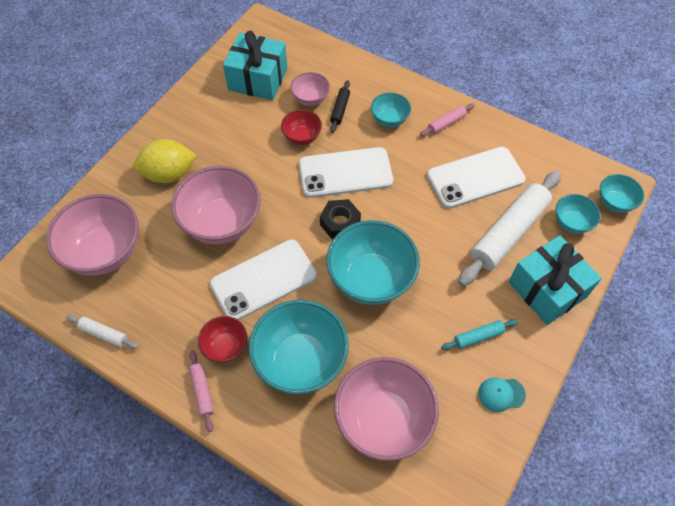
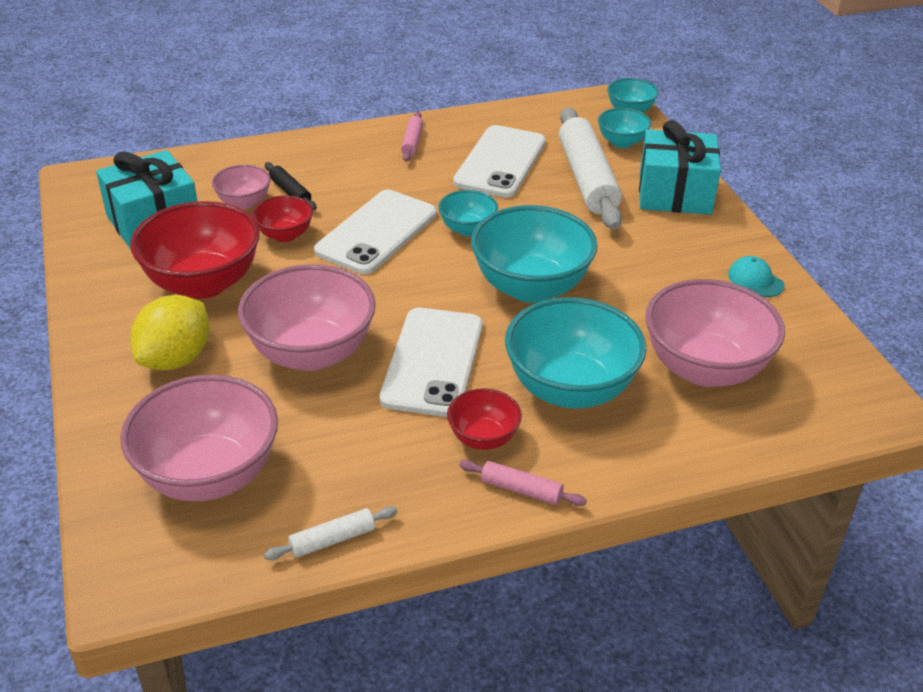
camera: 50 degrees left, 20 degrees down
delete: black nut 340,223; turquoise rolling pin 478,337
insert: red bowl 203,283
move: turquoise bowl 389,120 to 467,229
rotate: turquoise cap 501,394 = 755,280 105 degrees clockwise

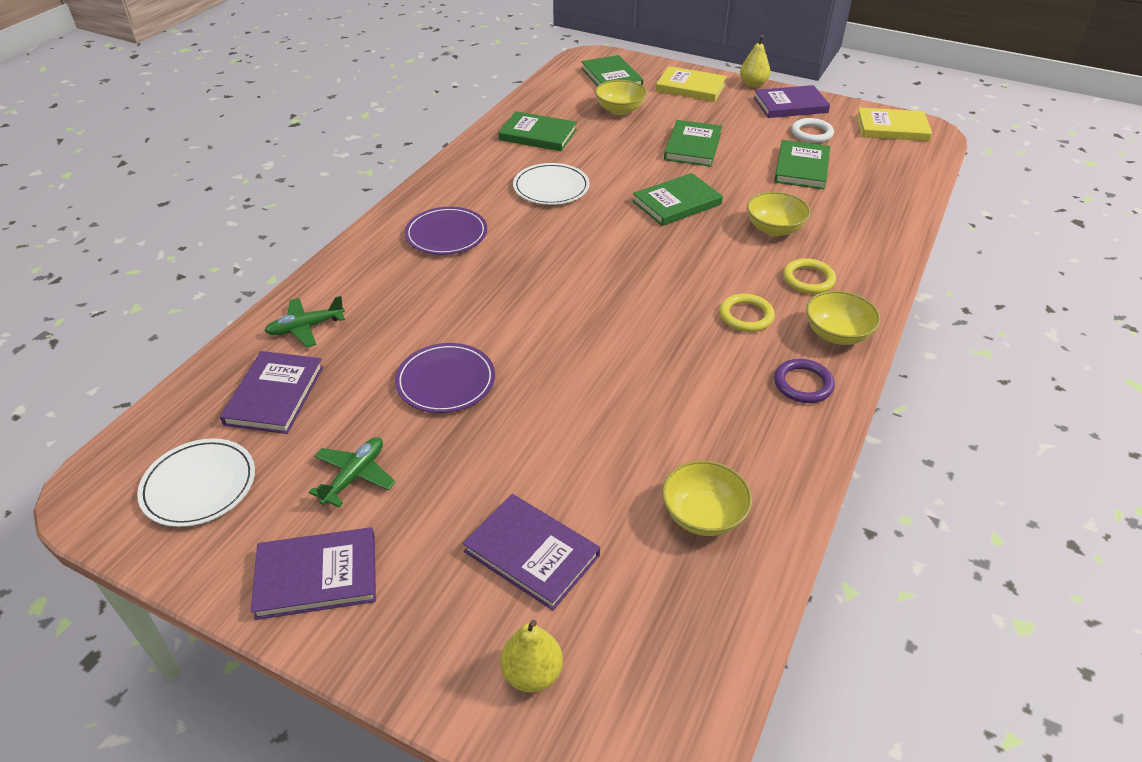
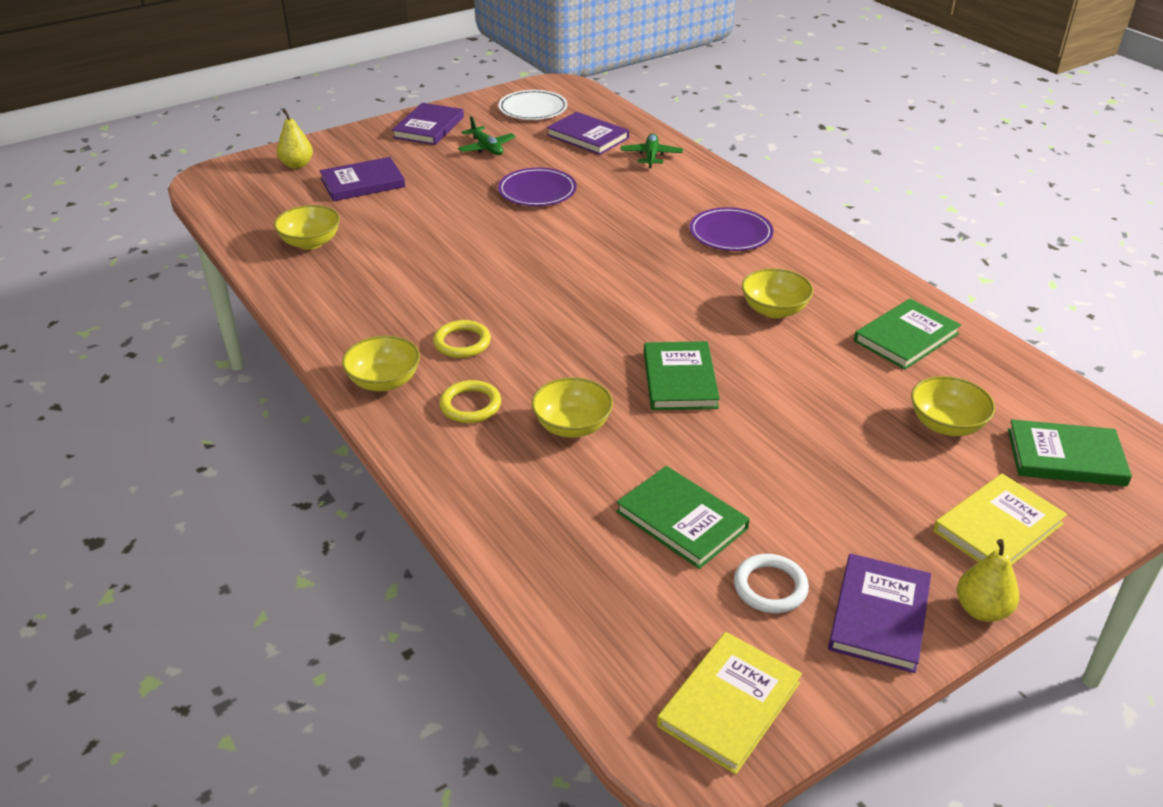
camera: 120 degrees right, 5 degrees down
delete: green book 692,146; purple ring 803,384
replace: white plate 551,187 to yellow bowl 774,310

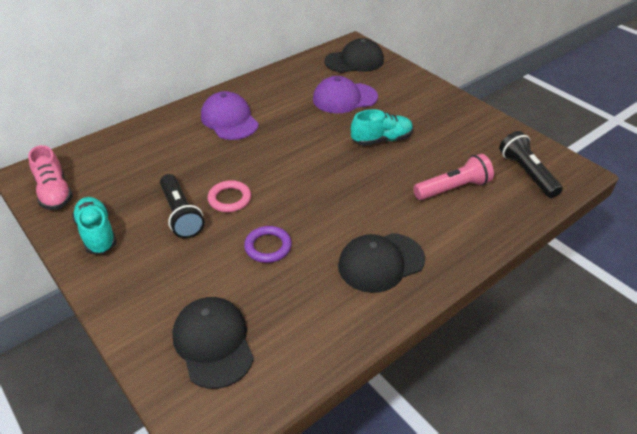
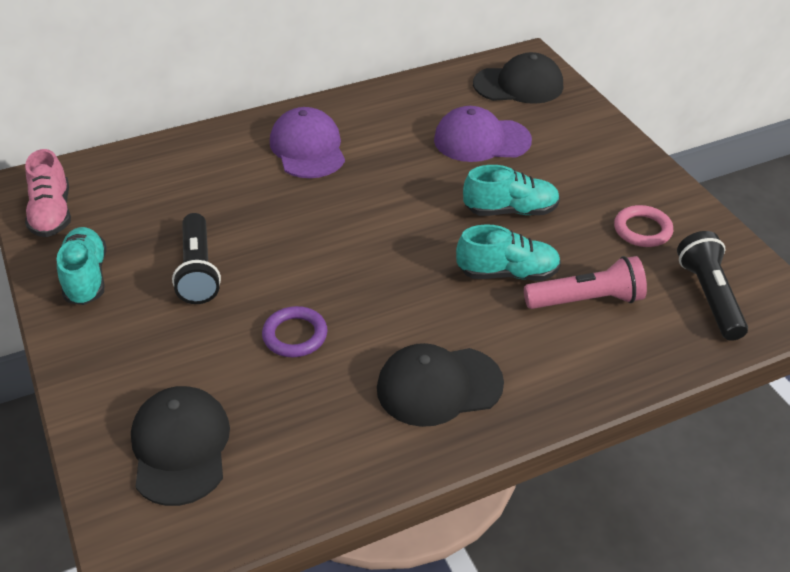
camera: 15 degrees right, 0 degrees up
insert: turquoise shoe 508,273
move: pink ring 229,199 to 642,230

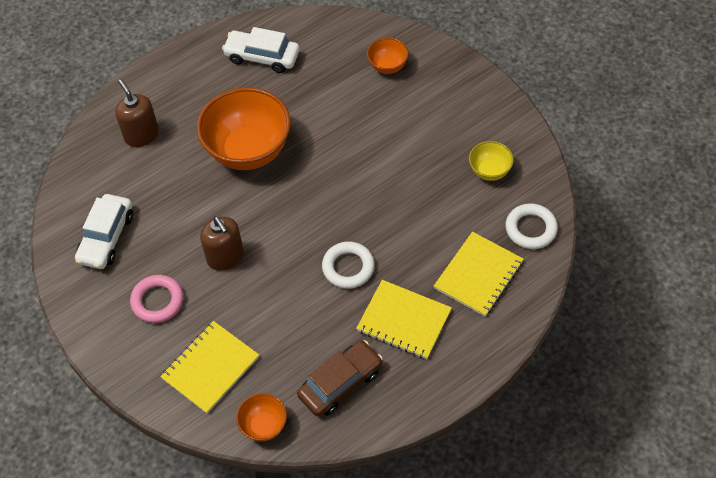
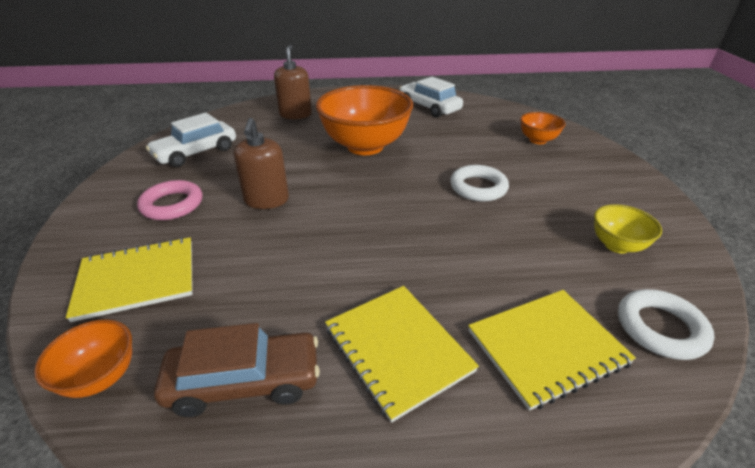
camera: 30 degrees right, 20 degrees down
move: white ring 348,267 to 478,187

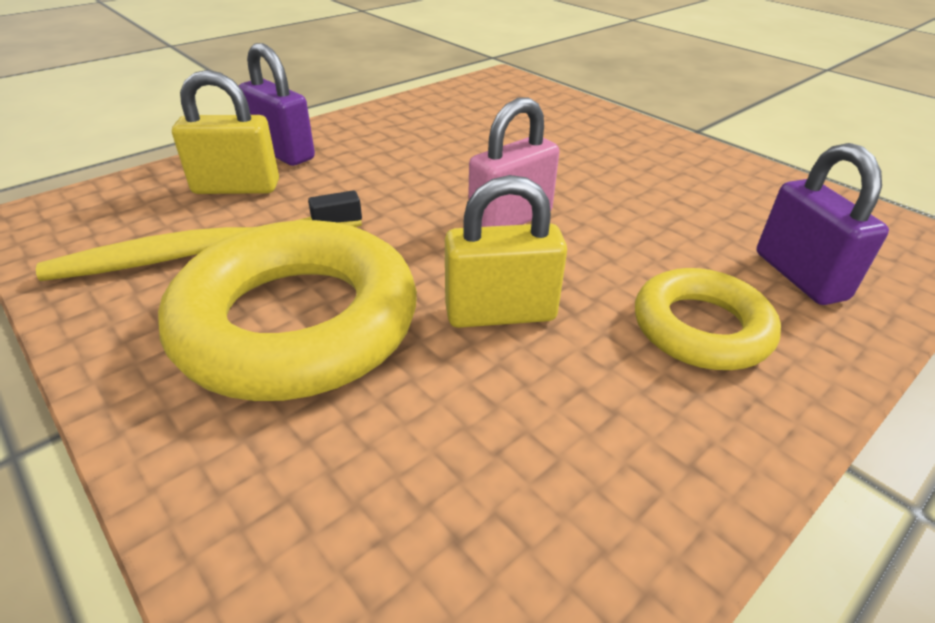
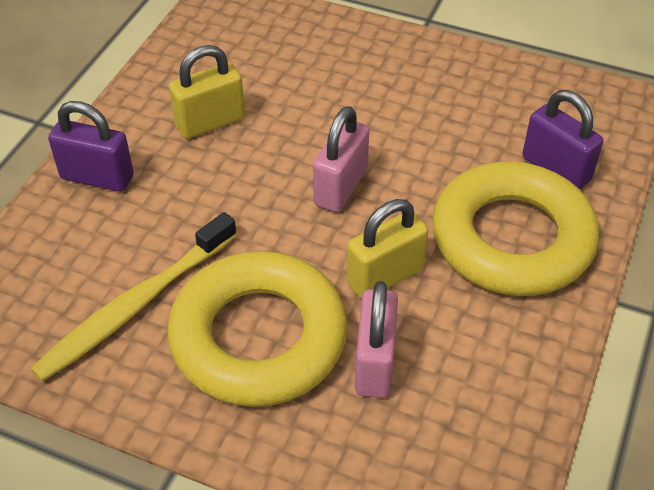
camera: 25 degrees left, 10 degrees up
insert: pink padlock 375,363
move: yellow padlock 236,188 to 210,122
resize: yellow ring 701,328 = 512,239 x1.74

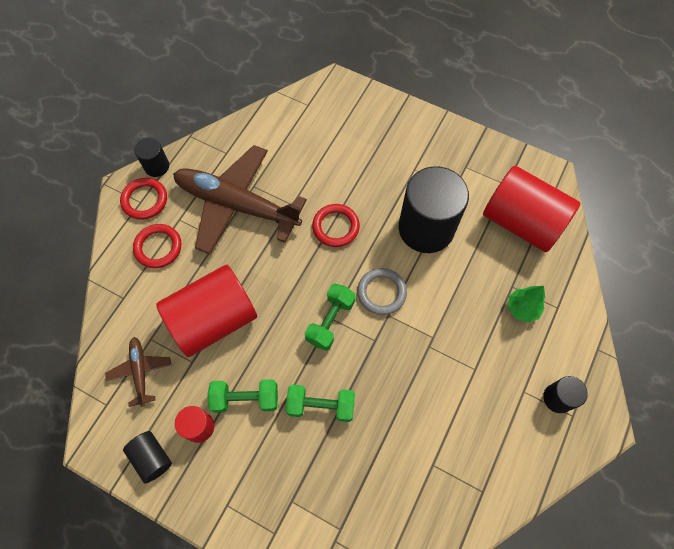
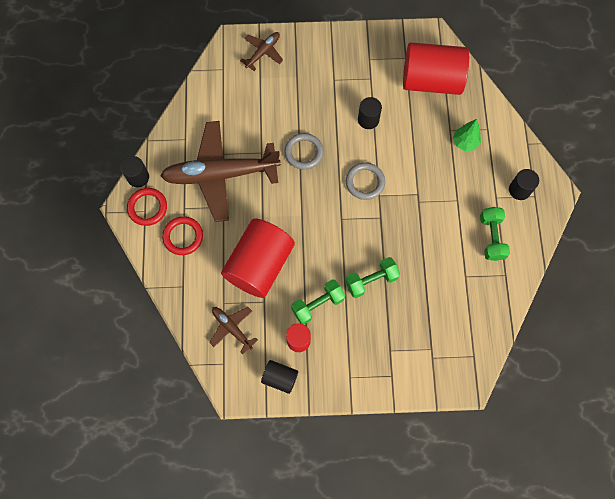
camera: 30 degrees left, 5 degrees up
insert: brown plane 263,52
move: green dumbbell 330,321 to 491,237
recolor: red ring 336,227 to grey ring 304,152
resize: black cylinder 426,228 = 368,119 x0.47

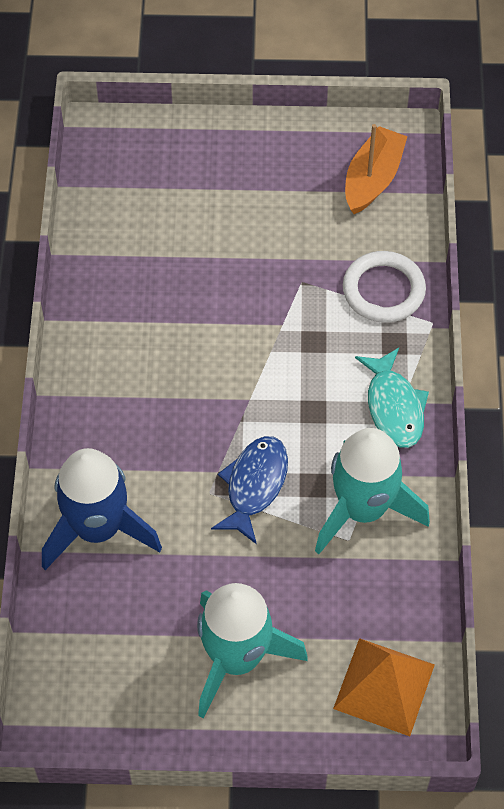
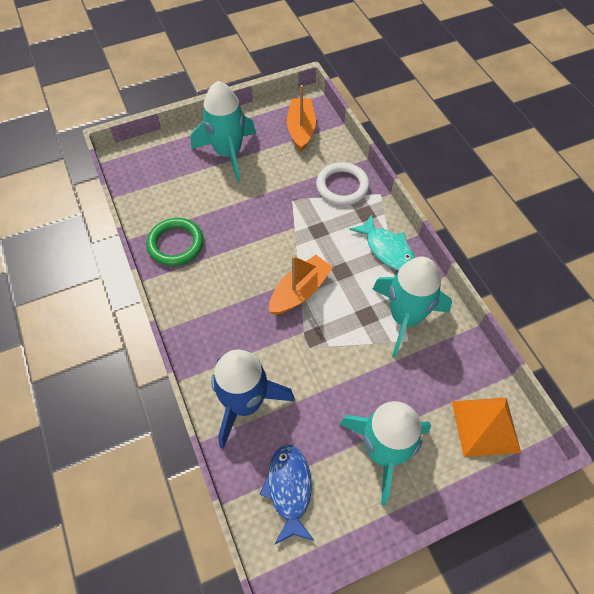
camera: 25 degrees left, 0 degrees up
insert: green ring 176,244; turquoise rocket 228,153; orange boat 300,291
move: blue fish 254,486 to 289,489

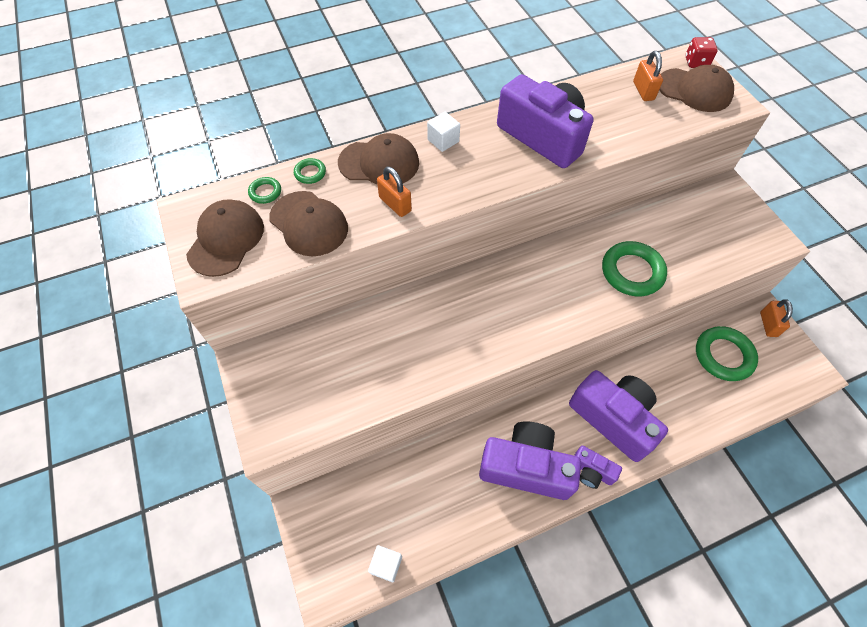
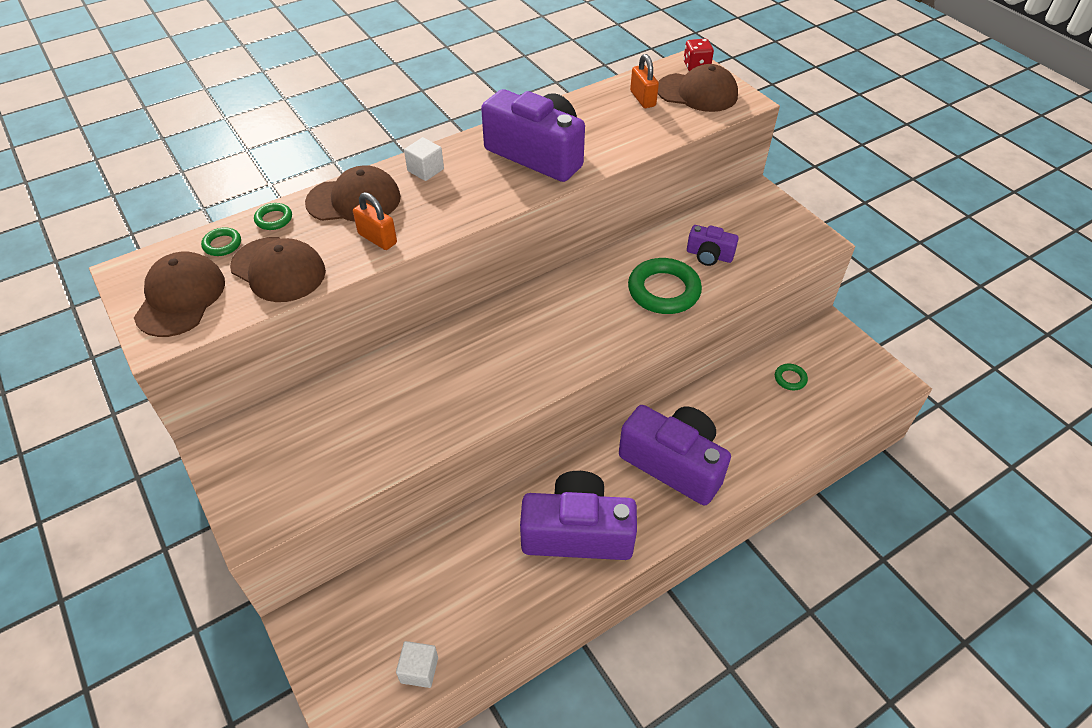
camera: 10 degrees left, 10 degrees down
delete: orange padlock 768,324
move: purple camera 591,471 to 709,255
resize: green ring 723,356 = 790,379 x0.47

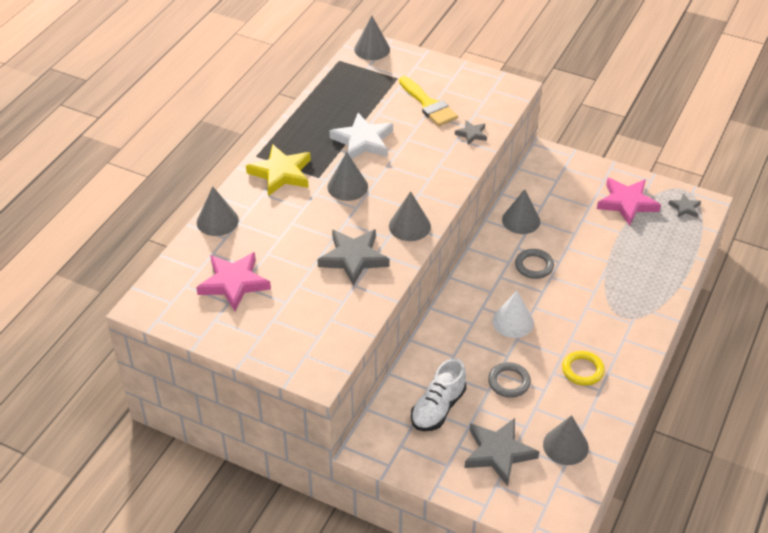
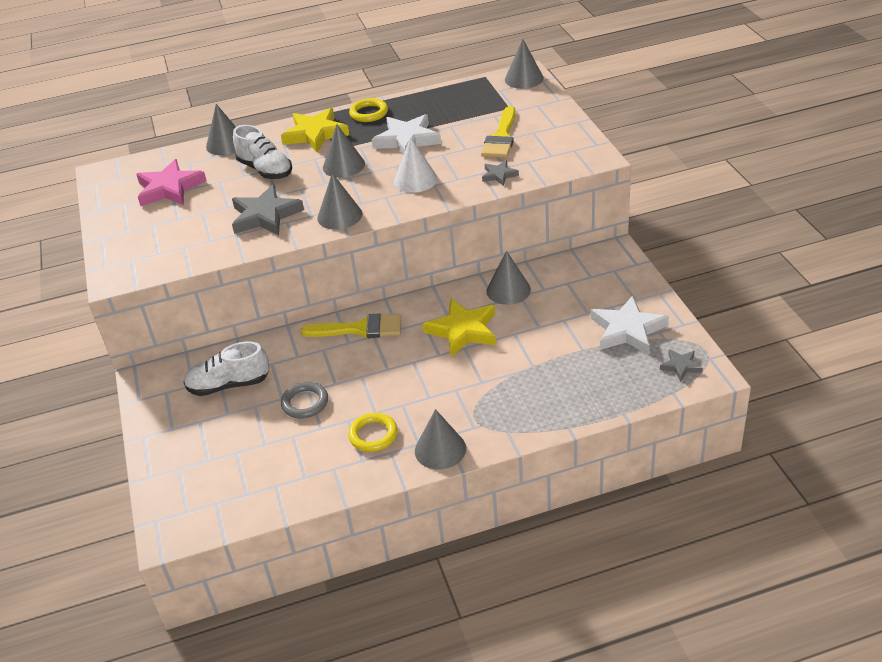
camera: 50 degrees right, 5 degrees down
delete: grey star 498,453
insert: white shoe 265,170; yellow brush 360,329; yellow ring 369,113
move: white cone 513,322 to 415,180; grey cone 565,446 to 440,449
replace: grey ring 534,266 to yellow star 463,331
recolor: pink star 627,203 to white star 627,330

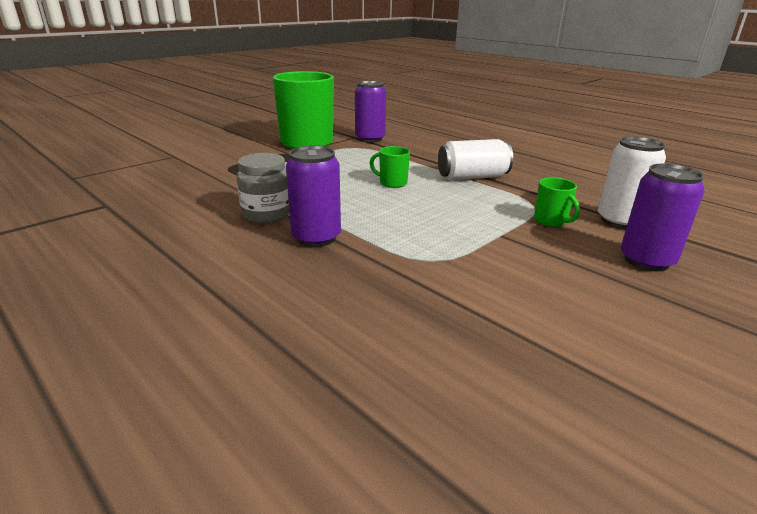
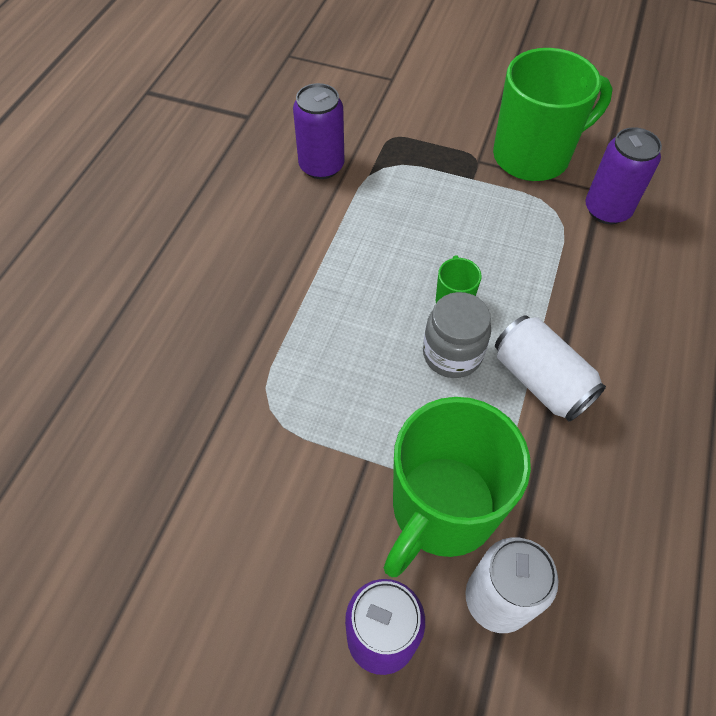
camera: 65 degrees right, 30 degrees up
move: grey jar 267,214 to 452,354; purple can 316,237 to 321,166
resize: green mug 551,221 = 442,509 x2.36

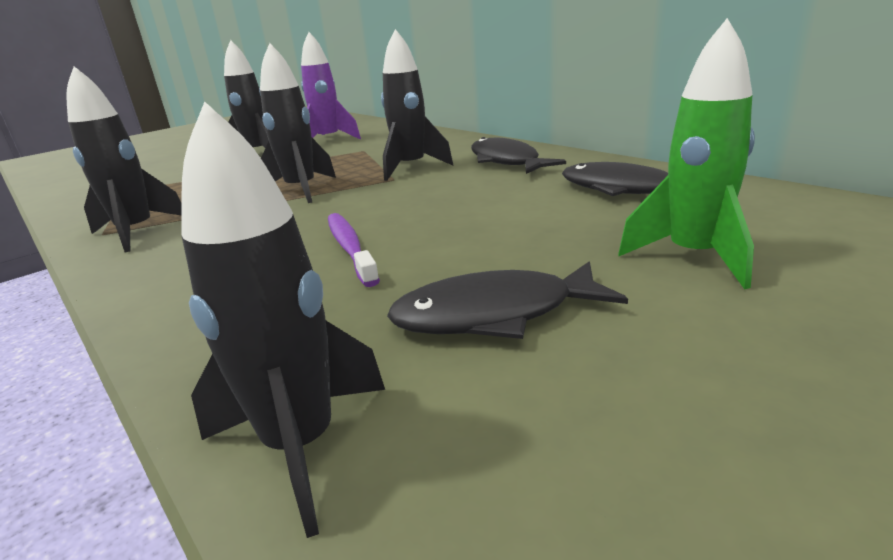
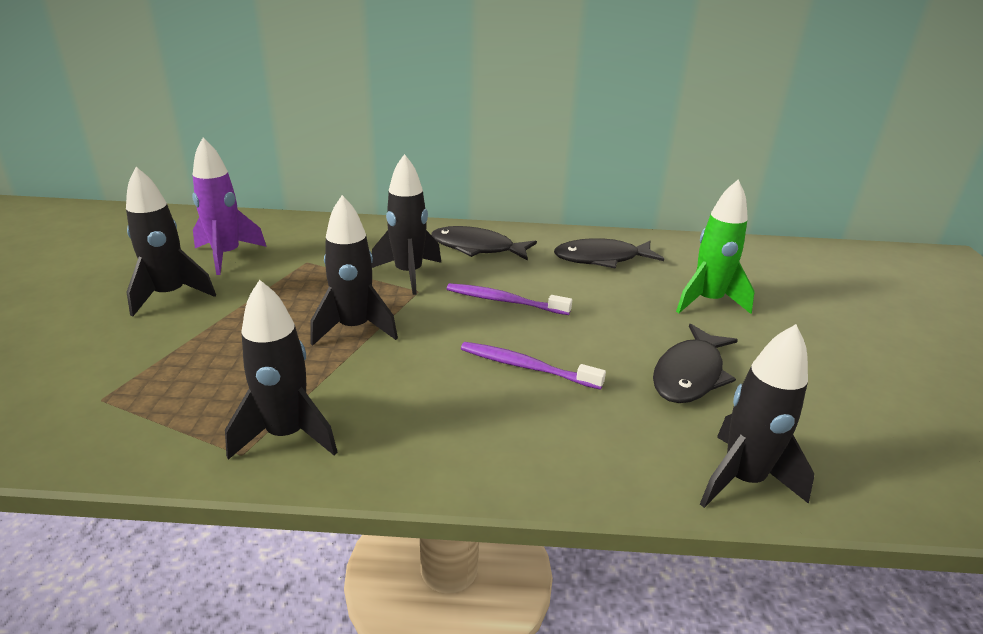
camera: 50 degrees left, 5 degrees up
insert: purple toothbrush 504,301

